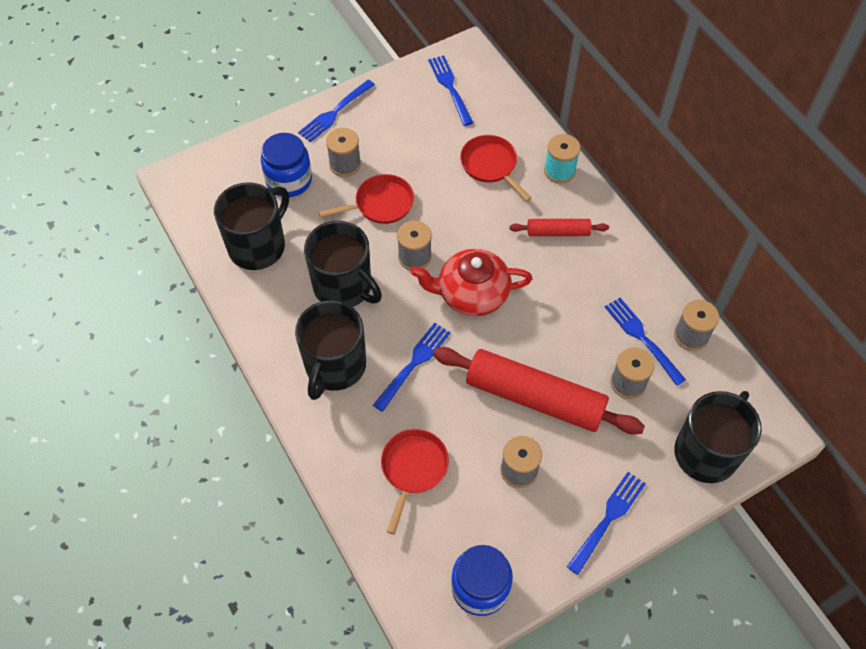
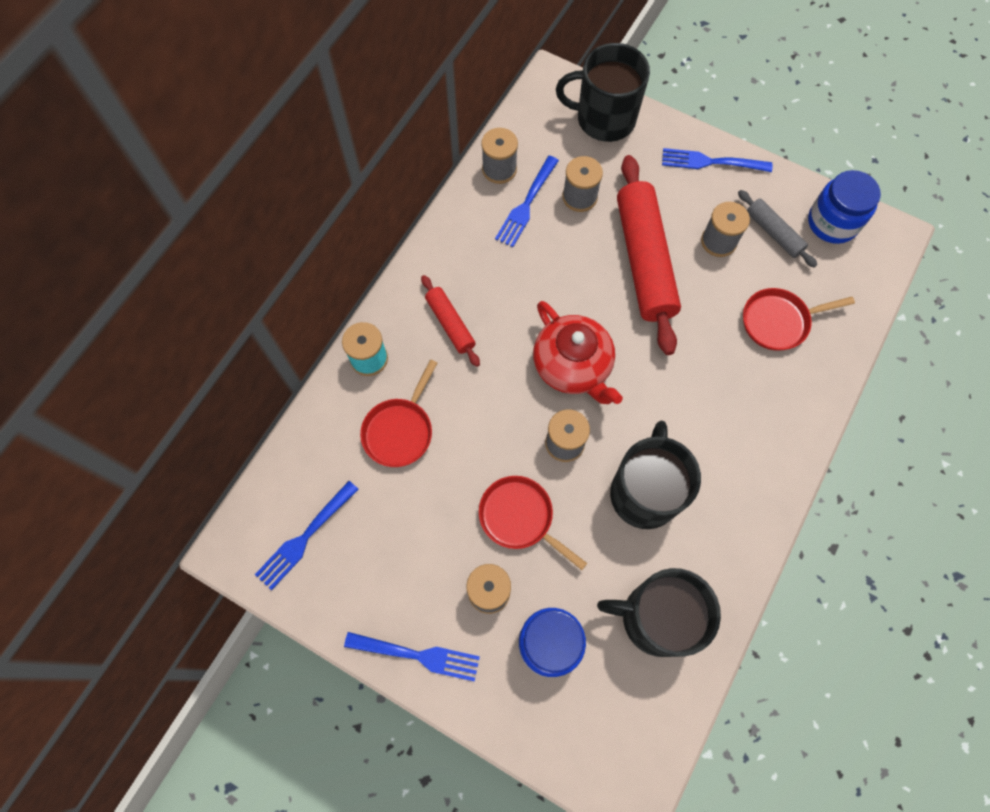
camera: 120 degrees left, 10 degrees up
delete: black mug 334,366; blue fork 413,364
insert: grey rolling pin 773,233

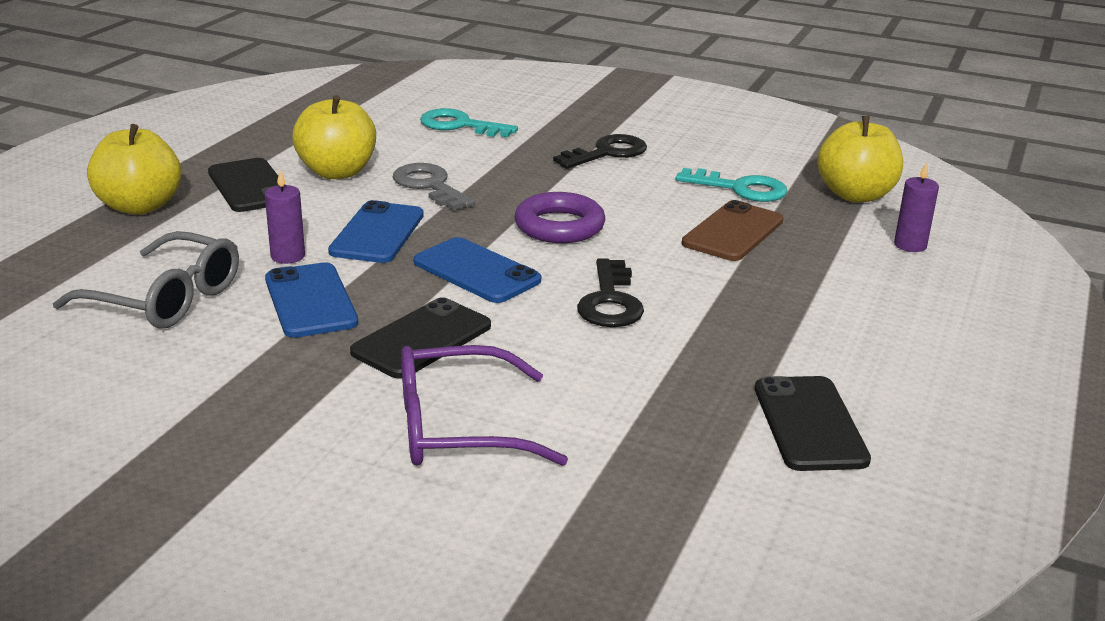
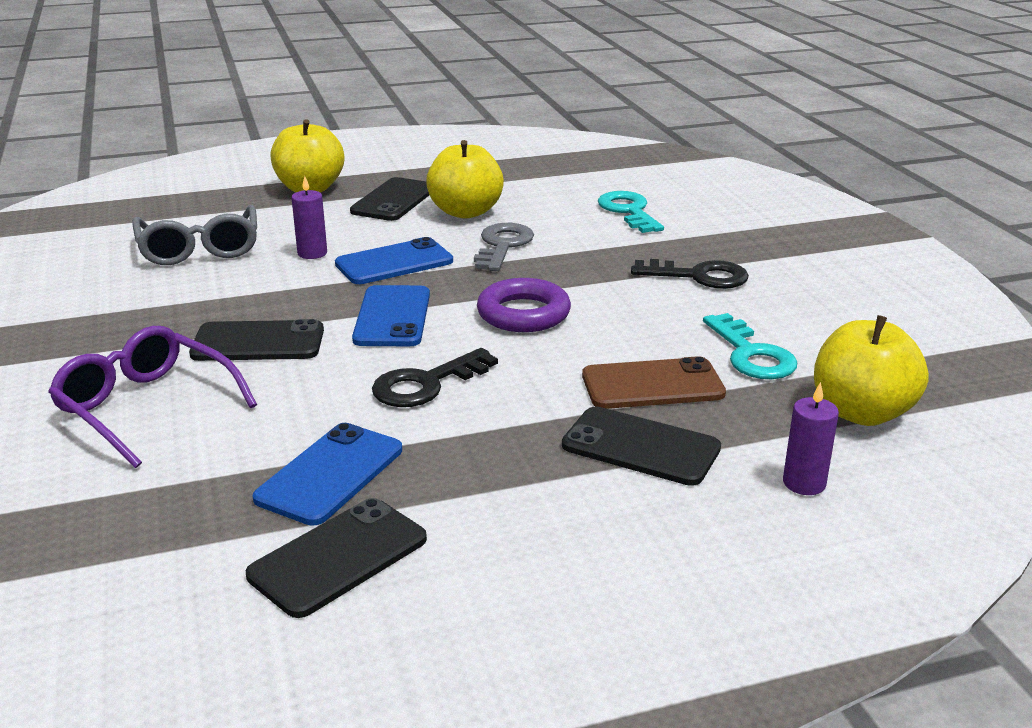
camera: 50 degrees right, 0 degrees up
insert: black phone 640,447
move: blue phone 310,301 to 330,474

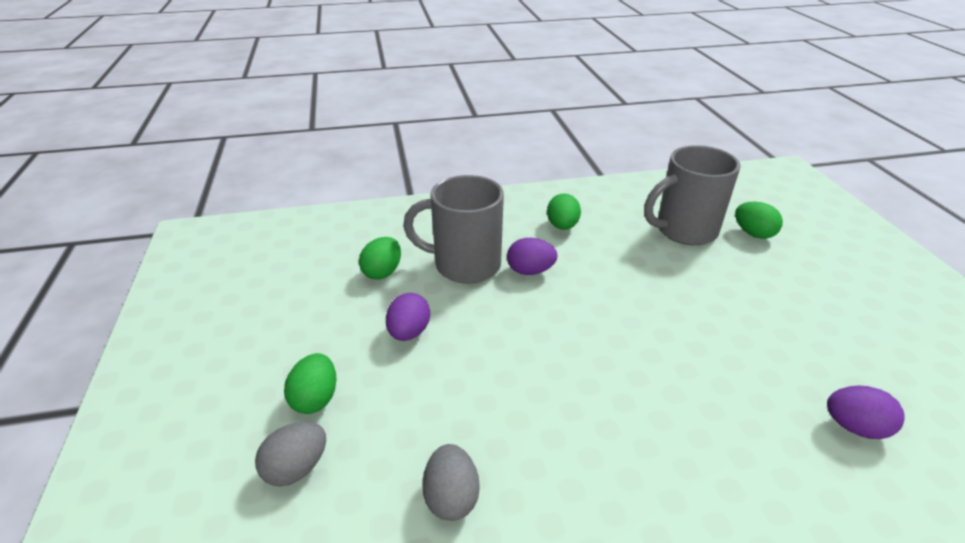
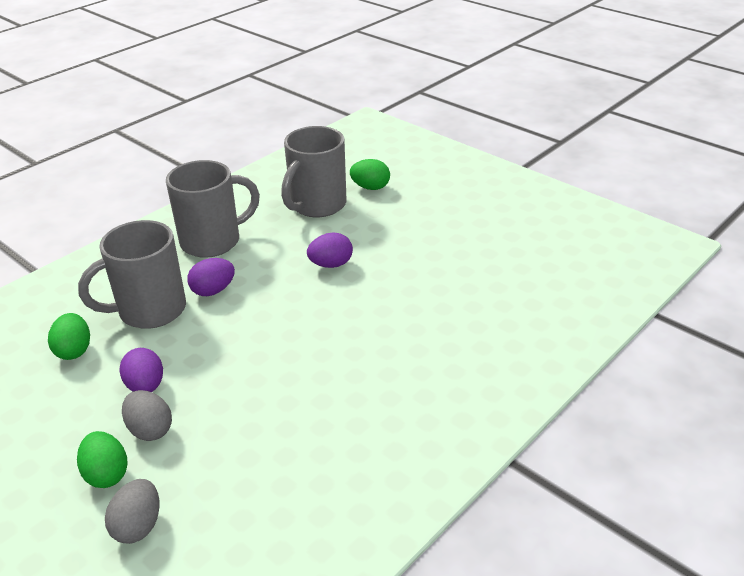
camera: 35 degrees left, 0 degrees up
move: grey egg 451,497 to 150,430; purple egg 855,427 to 331,264
replace: green egg 562,226 to grey mug 213,241

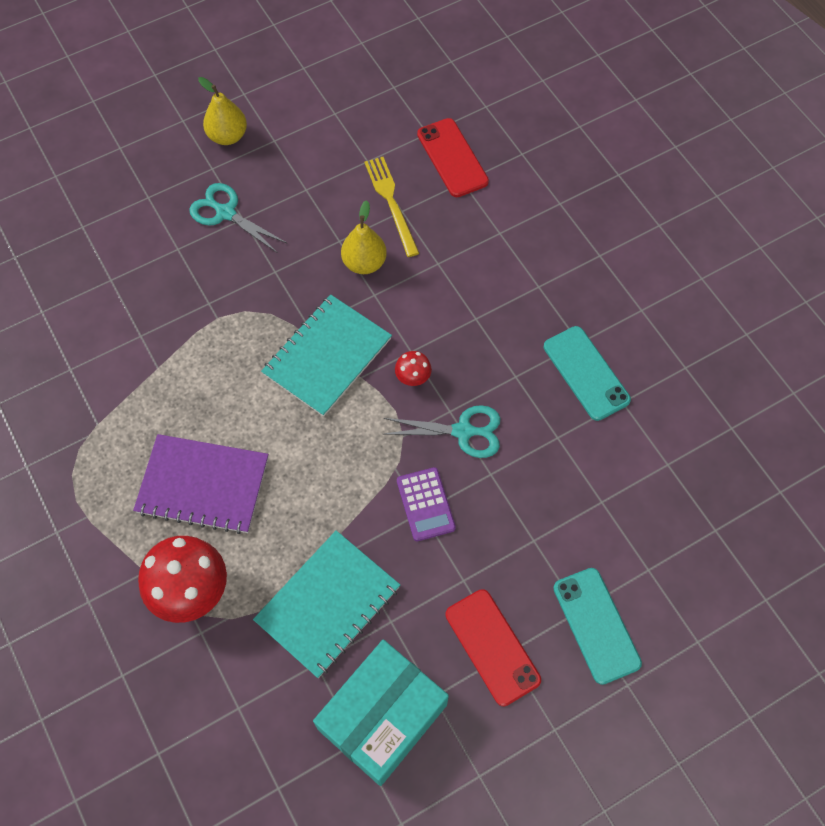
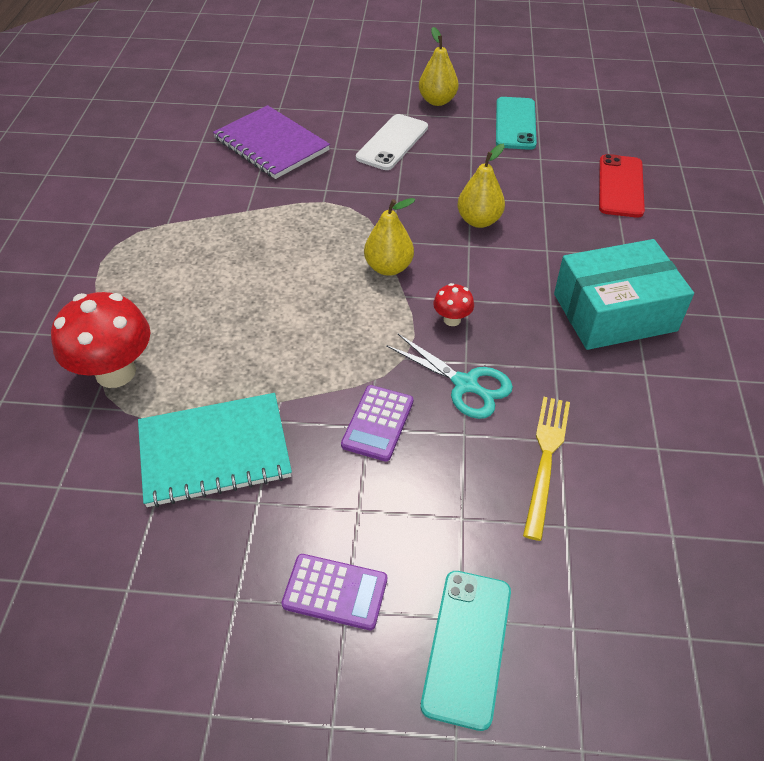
camera: 35 degrees right, 15 degrees down
move: purple notebook 203,485 to 271,144; turquoise box 382,716 to 614,312; yellow fork 391,203 to 545,459; turquoise phone 586,373 to 515,124
replace: turquoise scissors 225,213 to white phone 392,142; turquoise notebook 327,356 to yellow pear 388,267; red phone 492,647 to purple calculator 335,592

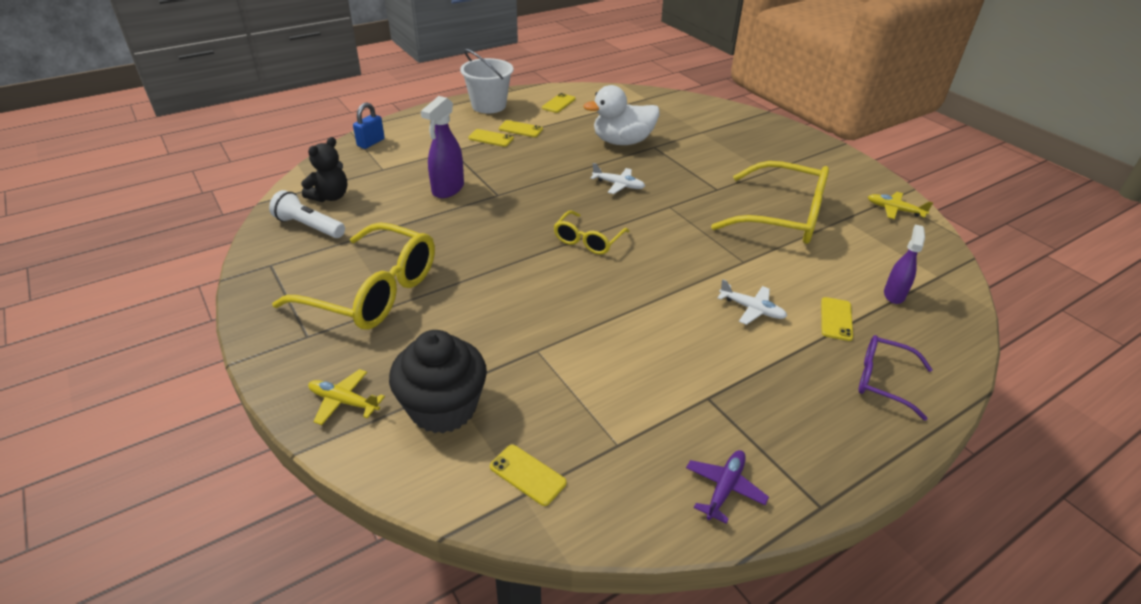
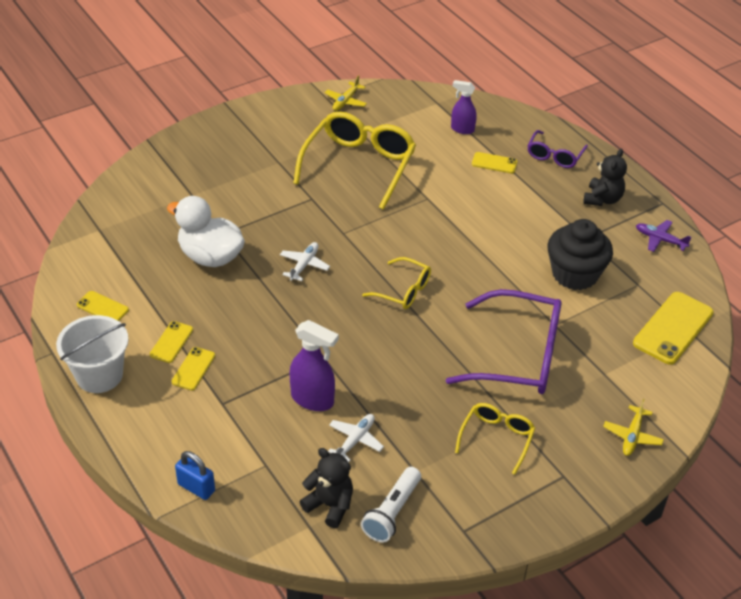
camera: 90 degrees left, 5 degrees up
insert: purple glasses 518,356; black teddy bear 602,199
move: black cupcake 443,408 to 575,274; white plane 751,309 to 355,440
rotate: white duck 622,142 = 210,256 135 degrees clockwise
resize: yellow glasses 372,291 = 496,438 x0.53; yellow phone 527,475 = 673,328 x1.87

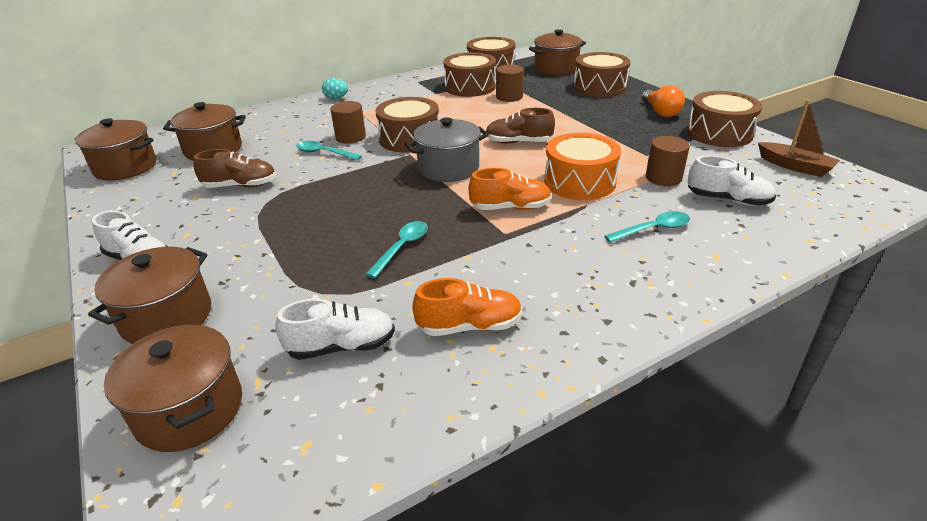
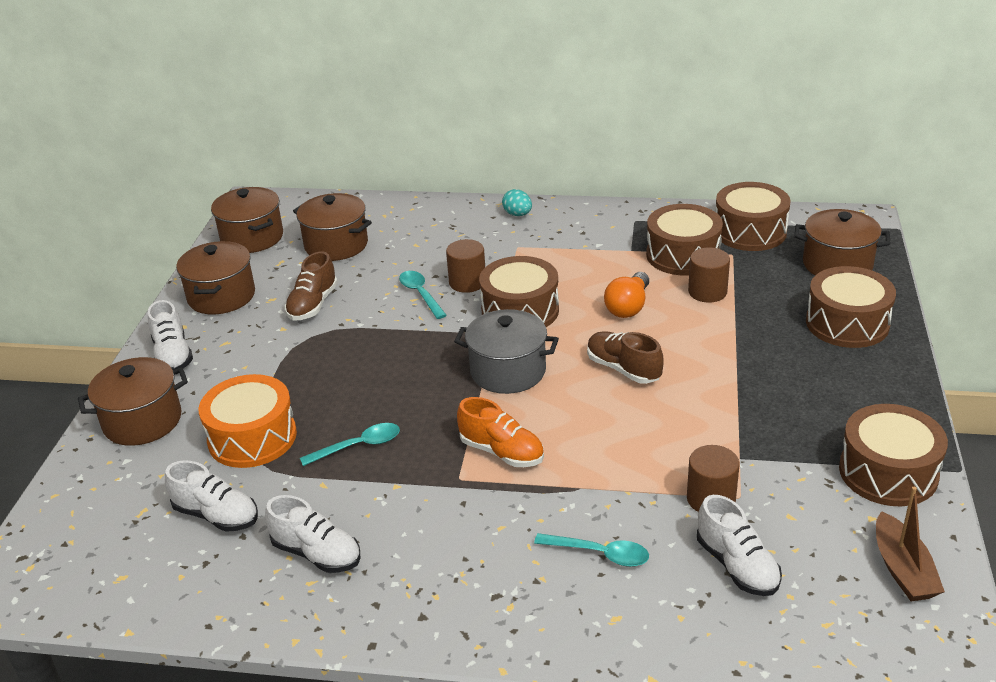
camera: 40 degrees right, 0 degrees up
move: brown pot 189,410 to 221,296; orange drum 579,182 to 252,437; orange light bulb 660,112 to 628,307
recolor: orange shoe 469,326 to white shoe 317,553
rotate: brown shoe 240,186 = 313,305 75 degrees clockwise

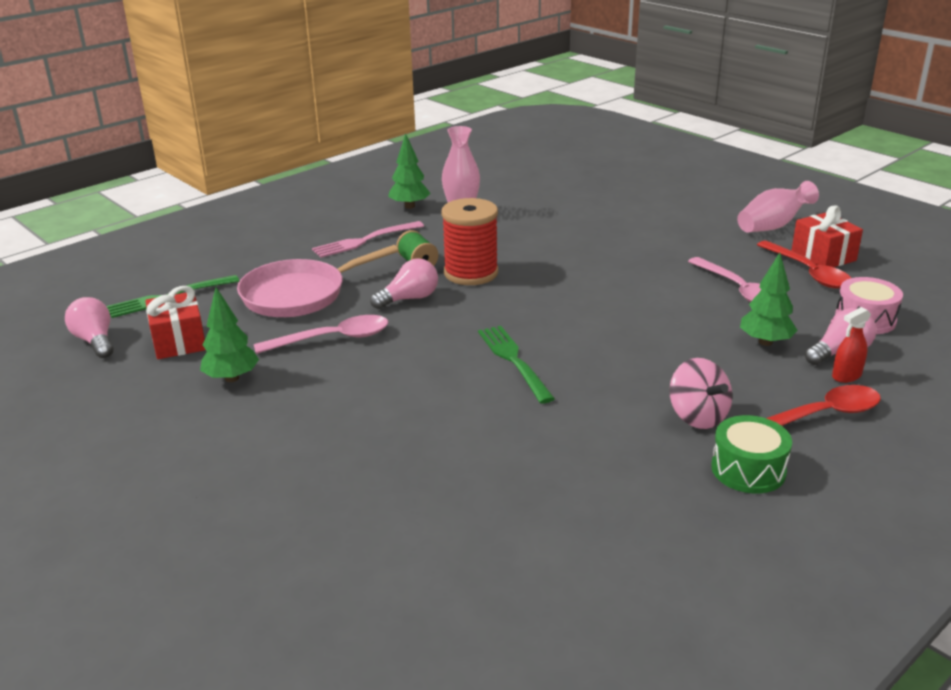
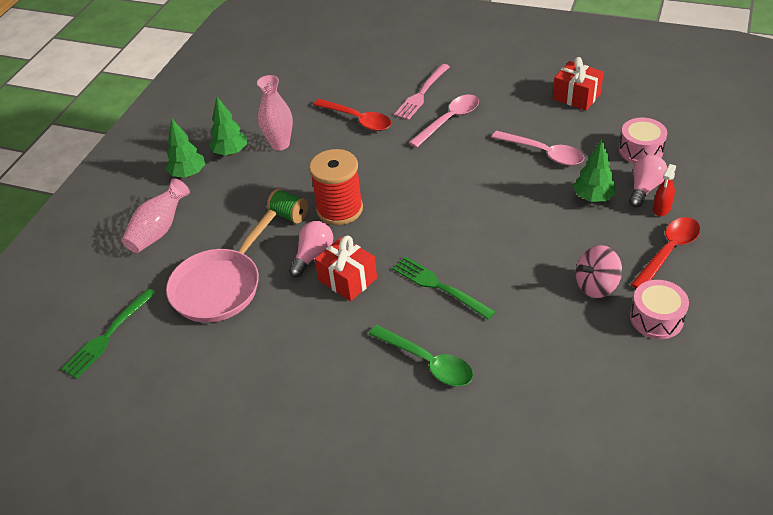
camera: 25 degrees left, 15 degrees up
delete: pink light bulb 95,341
insert: green spoon 427,362
move: red gift 179,341 to 347,279; green tree 231,378 to 188,174; pink spoon 332,339 to 449,120; pink fork 365,240 to 422,94; pink vase 773,226 to 159,230; red spoon 808,272 to 357,120
recolor: green drum 748,469 to pink drum 656,318
rotate: pink spinning top 697,416 = 596,286 120 degrees clockwise

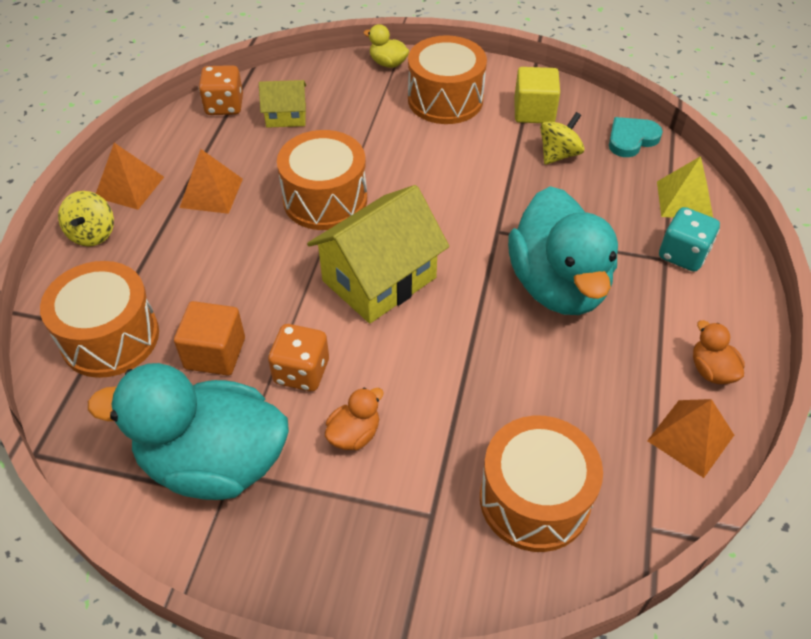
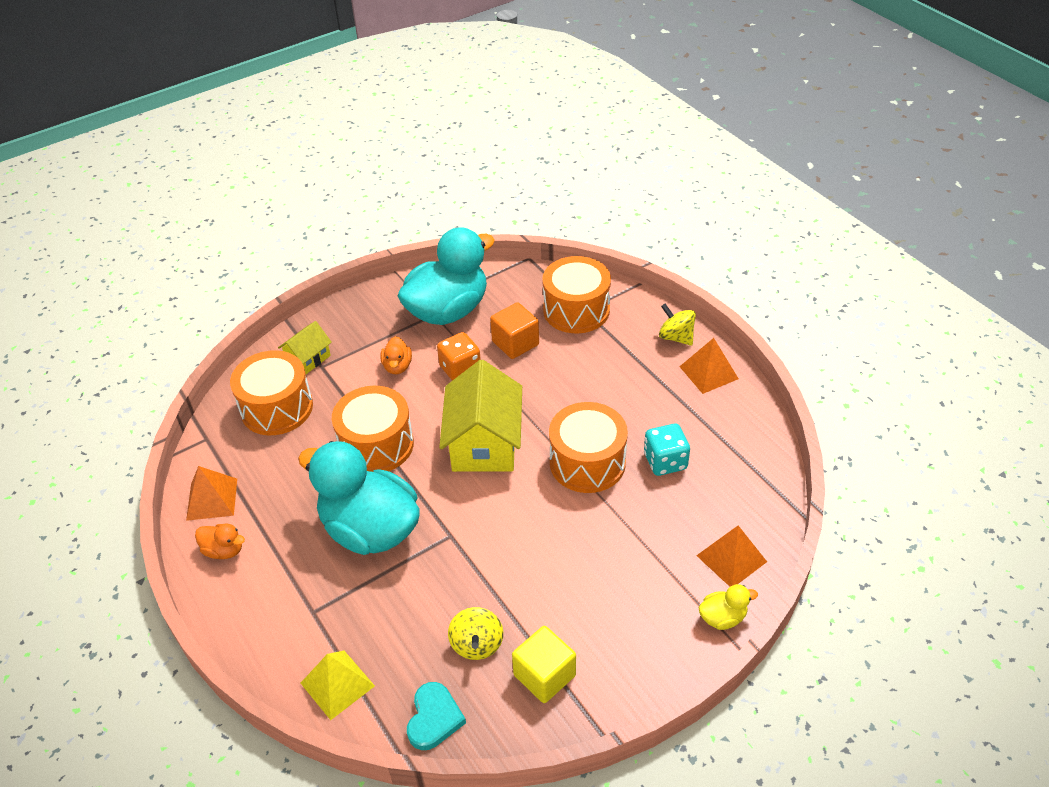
camera: 135 degrees right, 5 degrees down
delete: orange dice 224,106
move: orange pyramid 211,193 to 731,558; yellow house 286,116 to 308,359; orange drum 445,99 to 376,445; turquoise dice 683,254 to 665,461

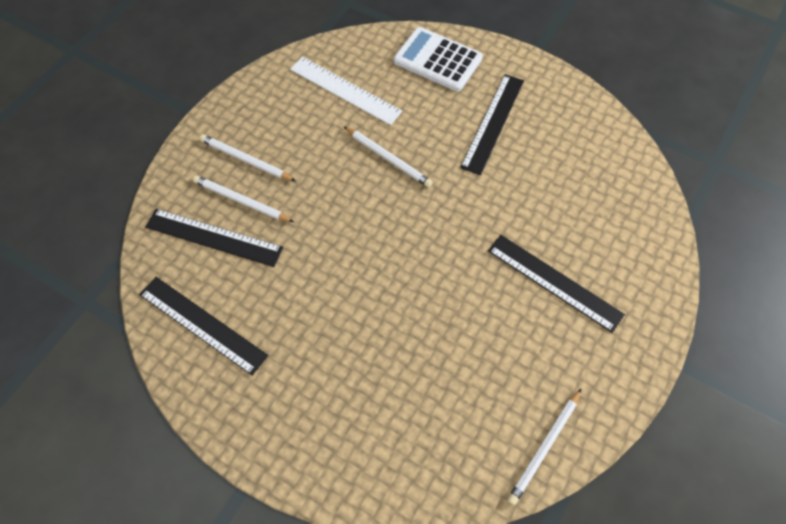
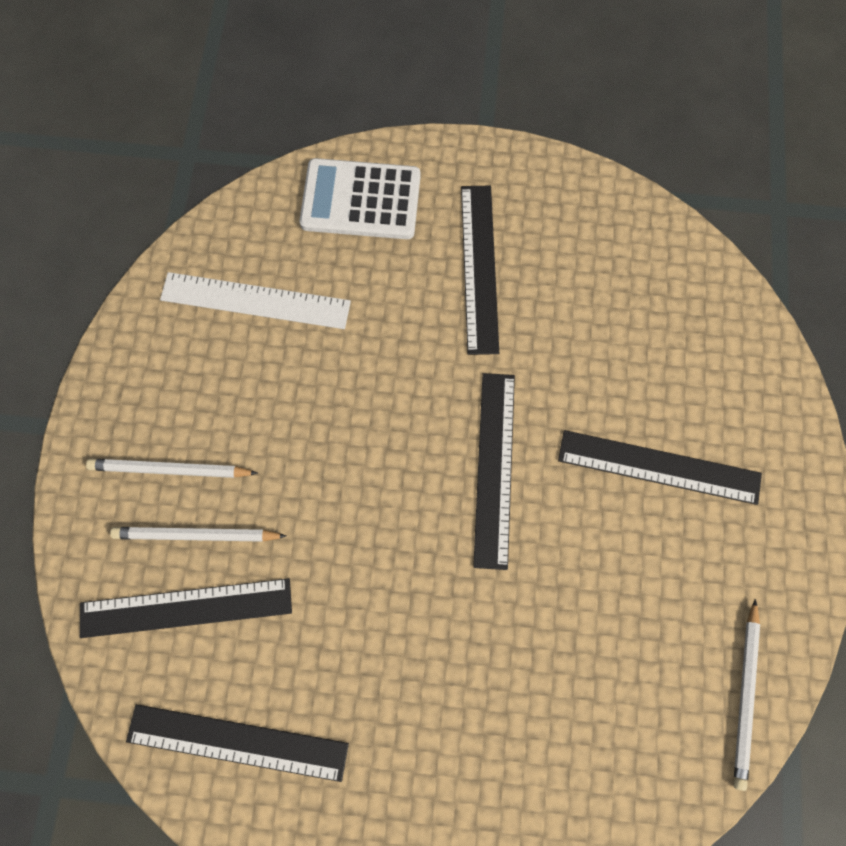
camera: 25 degrees left, 10 degrees up
delete: white pencil 388,158
insert: black ruler 494,468

